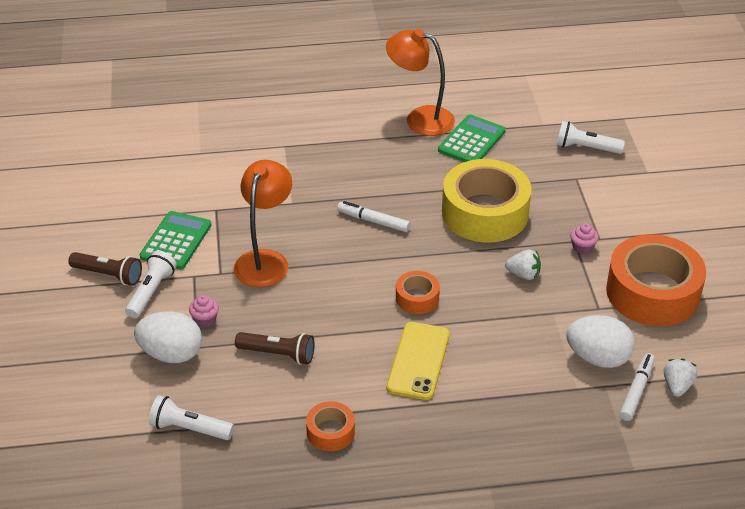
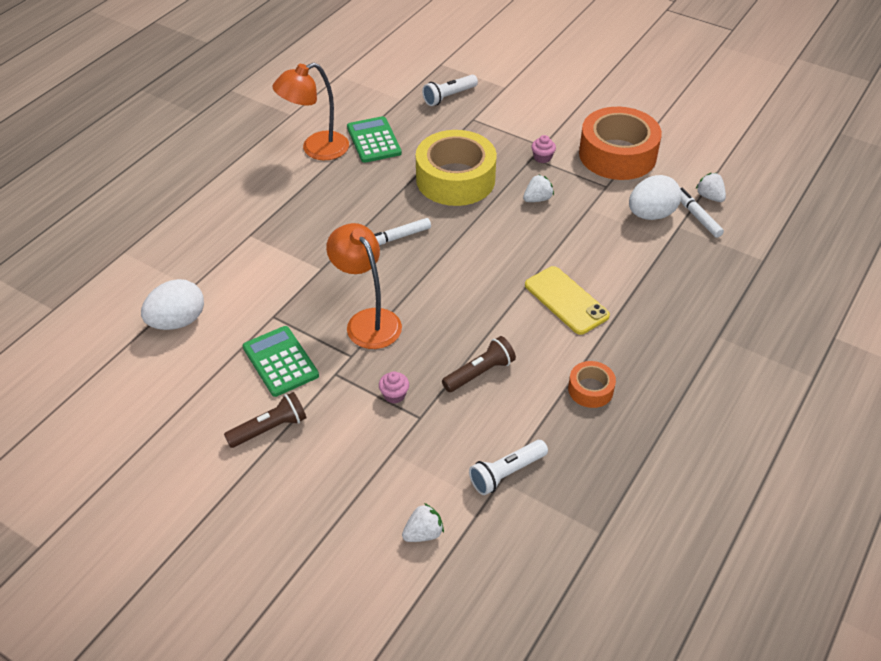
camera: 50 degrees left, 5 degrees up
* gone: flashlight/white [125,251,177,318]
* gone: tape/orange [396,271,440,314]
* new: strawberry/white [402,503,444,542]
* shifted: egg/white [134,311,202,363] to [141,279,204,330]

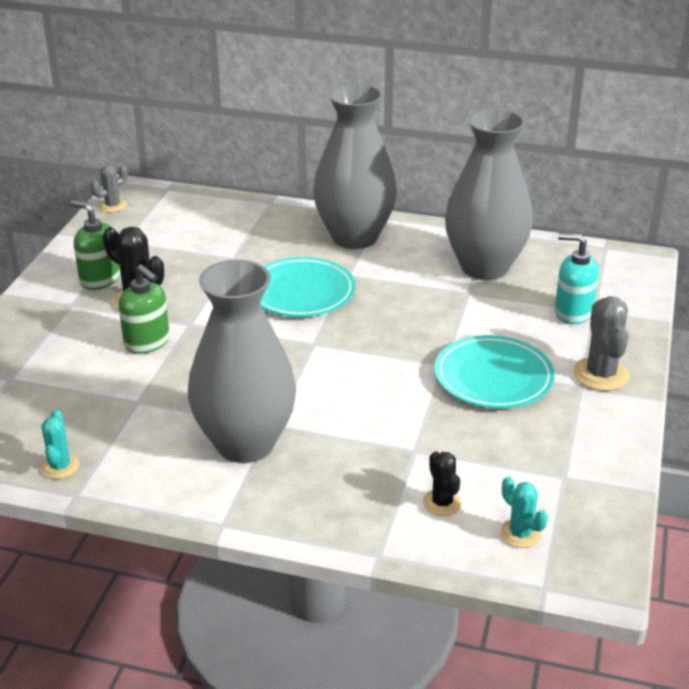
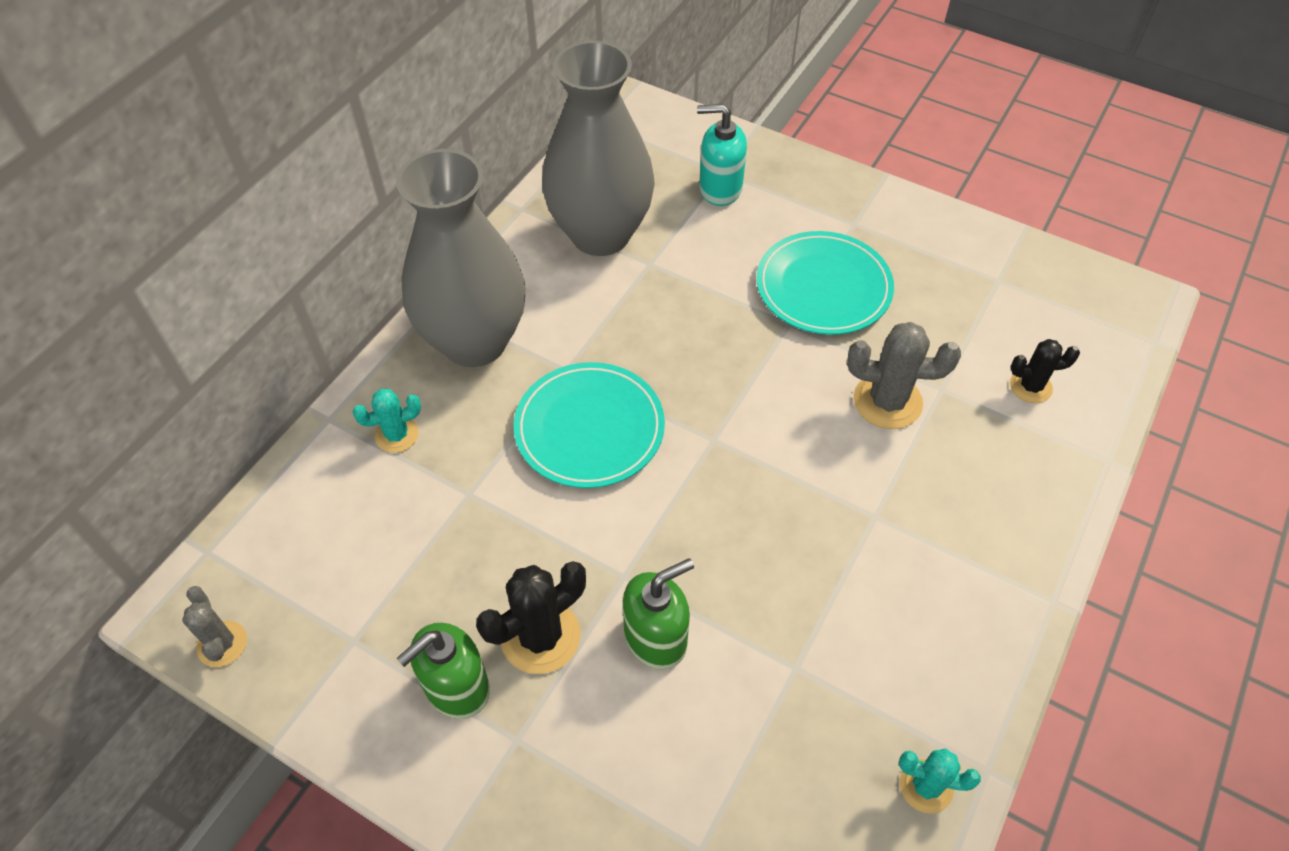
camera: 75 degrees left, 20 degrees up
* gone: vase/grey [188,260,296,463]
* shifted: cactus/turquoise [500,477,548,548] to [353,389,421,453]
* shifted: cactus/grey [573,296,630,391] to [847,322,961,429]
* rotated: soap dispenser/turquoise [555,233,599,324] = [697,104,747,206] 60 degrees clockwise

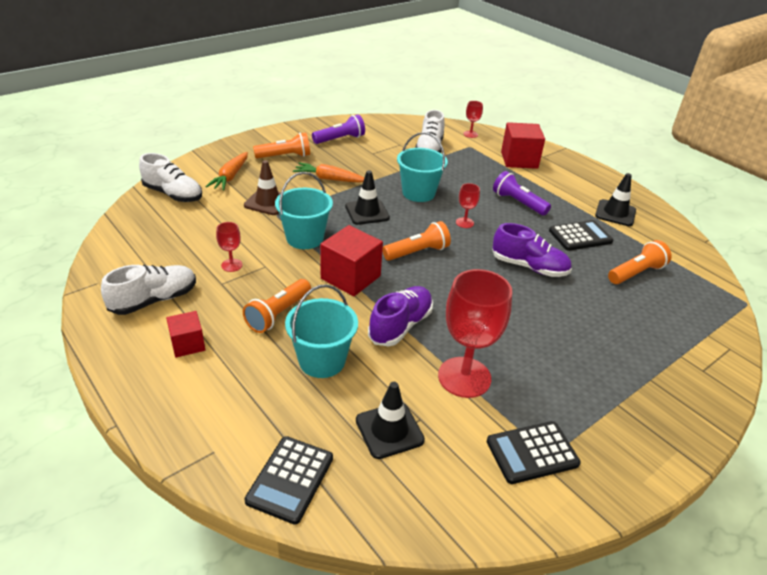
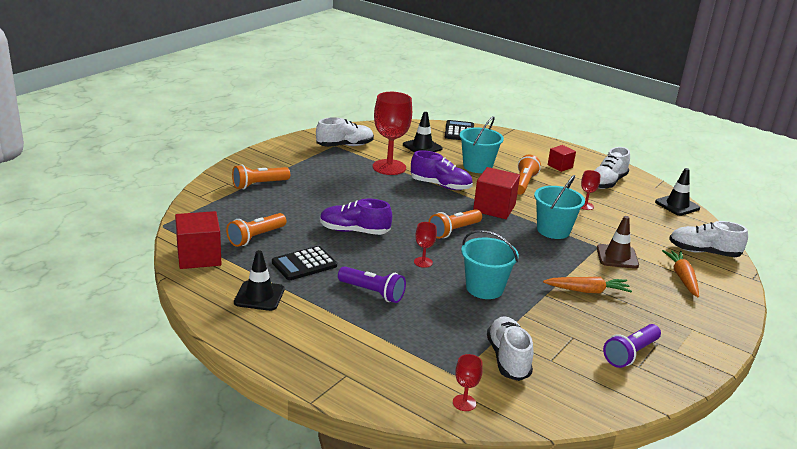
camera: 165 degrees right, 10 degrees down
* shifted: flashlight/orange [253,132,310,159] to [232,164,290,189]
* shifted: traffic cone/black [345,170,390,225] to [655,168,700,216]
* shifted: cube/red [501,122,545,169] to [175,211,221,269]
* swapped: calculator/black [486,421,581,484] to shoe/white [316,117,374,147]
* rotated: shoe/purple [368,286,433,346] = [411,150,473,190] 90 degrees counterclockwise

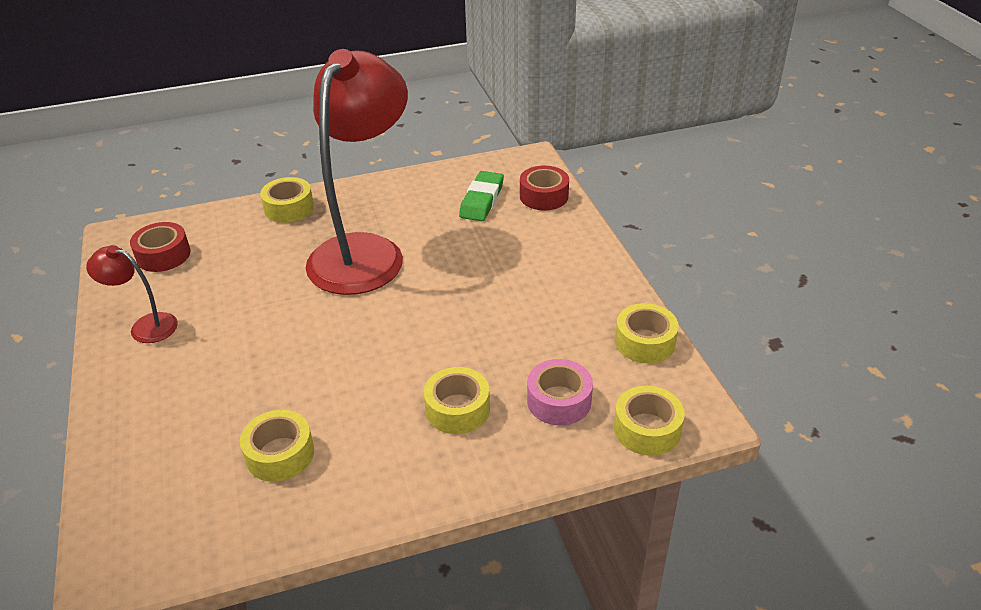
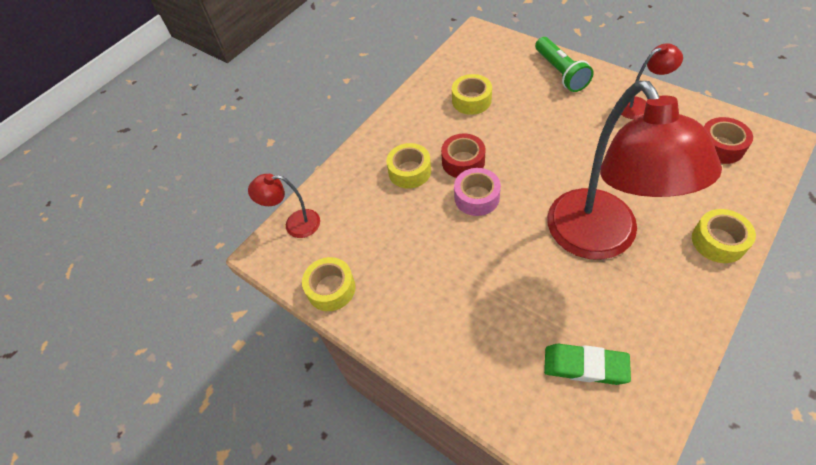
camera: 150 degrees right, 15 degrees up
* new: flashlight/green [535,37,594,92]
* shifted: tape/red [520,166,569,210] to [441,134,486,178]
* shifted: tape/pink [527,359,593,425] to [454,168,501,216]
* swapped: tape/yellow [614,386,685,456] to lamp/red [248,174,320,238]
* rotated: eraser/green [459,171,504,221] = [544,344,631,385] 60 degrees counterclockwise

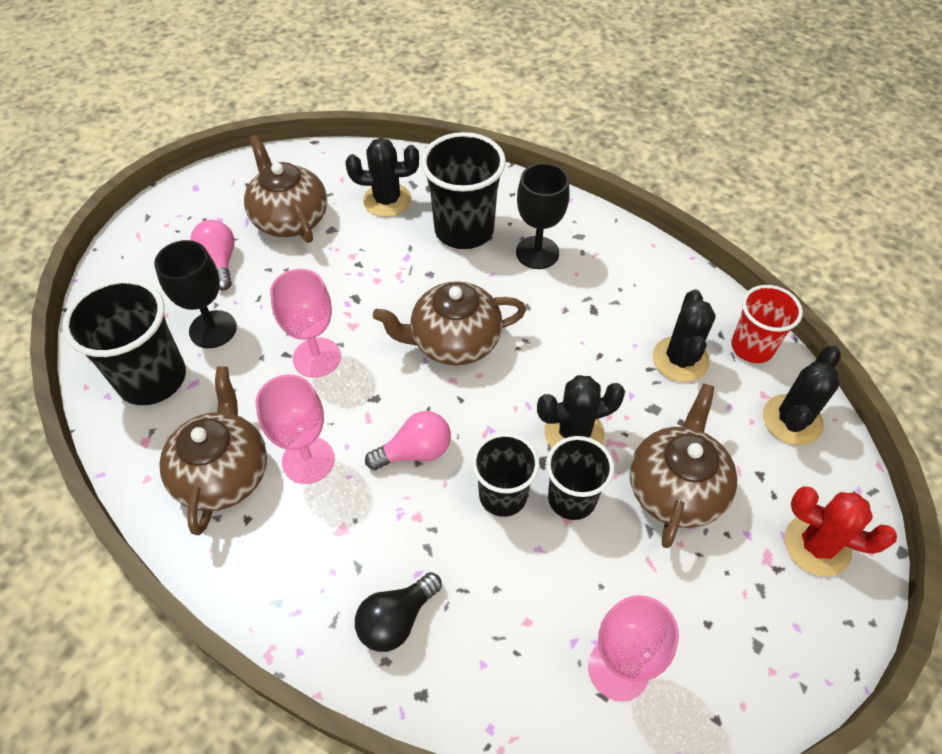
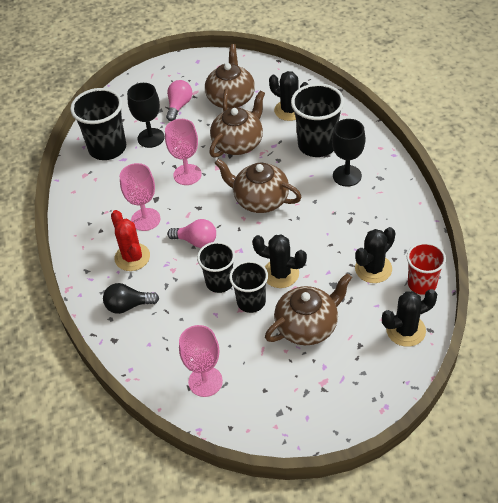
camera: 40 degrees right, 5 degrees down
* shifted: teapot/brown [160,367,267,535] to [209,91,265,158]
* shifted: cactus/red [784,486,897,576] to [111,210,150,271]

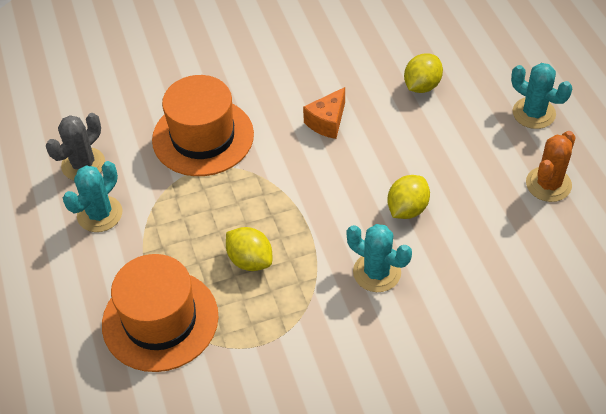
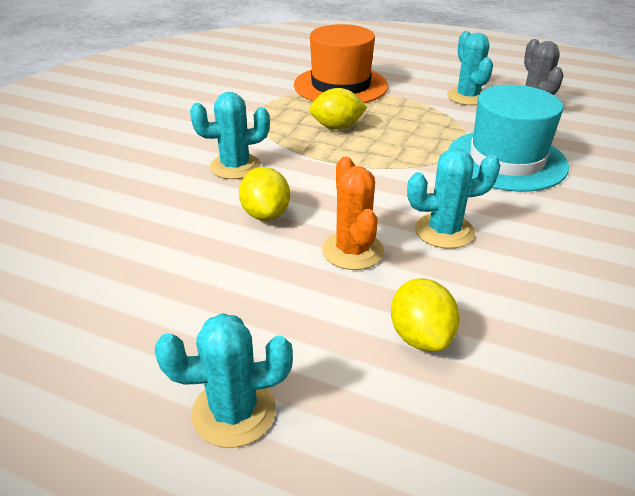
camera: 130 degrees right, 15 degrees down
* shifted: cactus/orange [526,131,575,202] to [322,156,384,270]
* swapped: cheese/orange [303,87,345,139] to cactus/turquoise [407,149,501,249]
* repainted: hat/orange [152,75,254,176] to hat/turquoise [448,85,569,192]

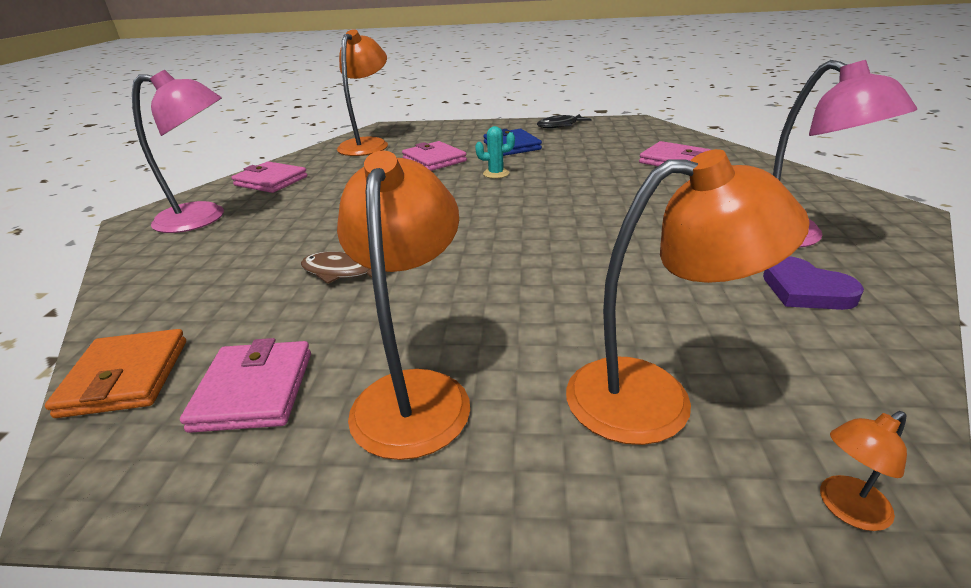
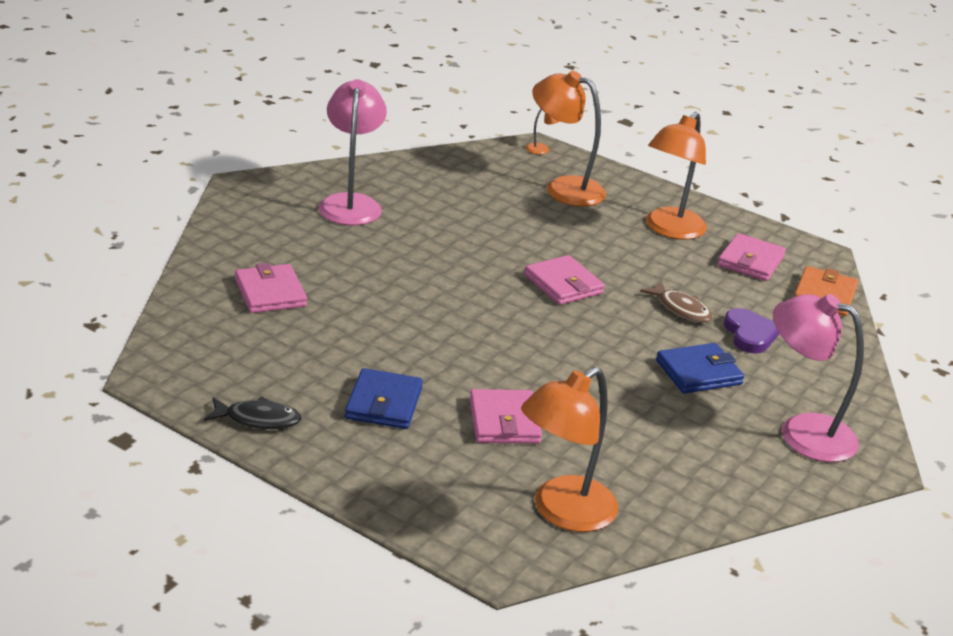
camera: 155 degrees left, 0 degrees up
* gone: cactus/turquoise [475,126,515,178]
* new: wallet/blue [656,343,744,394]
* shifted: wallet/pink [231,161,307,193] to [524,255,605,305]
* shifted: heart/purple [763,256,864,310] to [724,308,779,354]

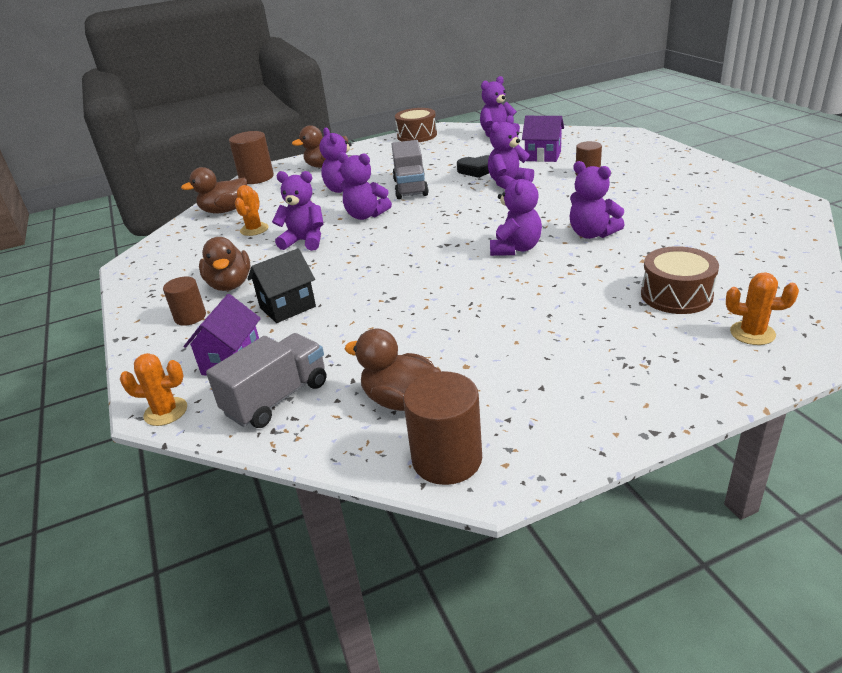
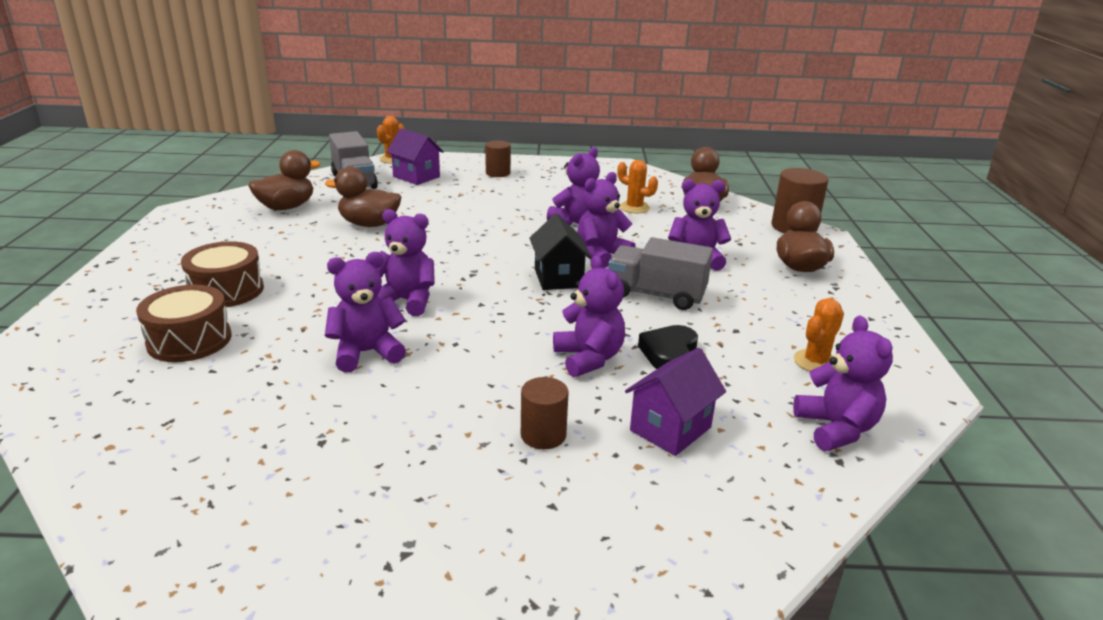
camera: 110 degrees right, 5 degrees down
* gone: cylinder/brown [403,371,482,485]
* shifted: duck/brown [199,237,250,291] to [325,167,401,227]
* shifted: house/black [247,248,316,323] to [529,214,592,290]
* shifted: drum/brown [395,108,437,142] to [181,241,264,307]
* shifted: cactus/orange [726,272,799,345] to [794,298,844,371]
* rotated: teddy bear/purple [490,170,542,256] = [377,209,435,316] 150 degrees clockwise

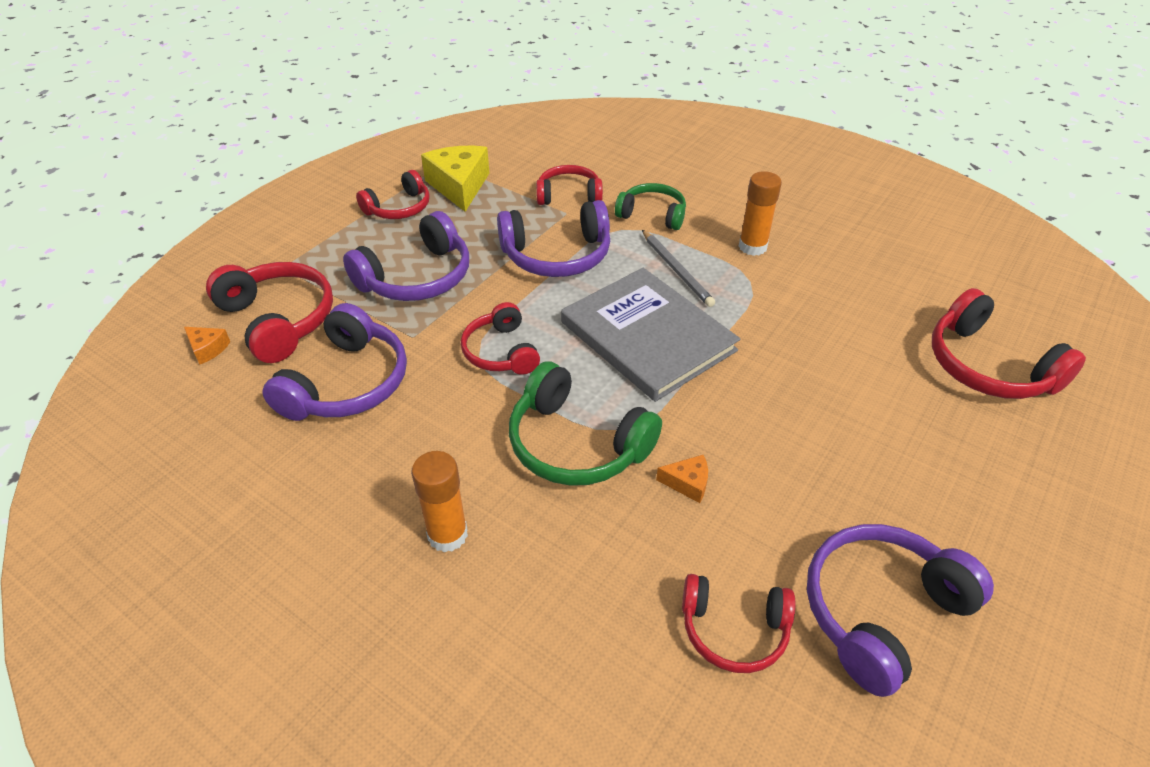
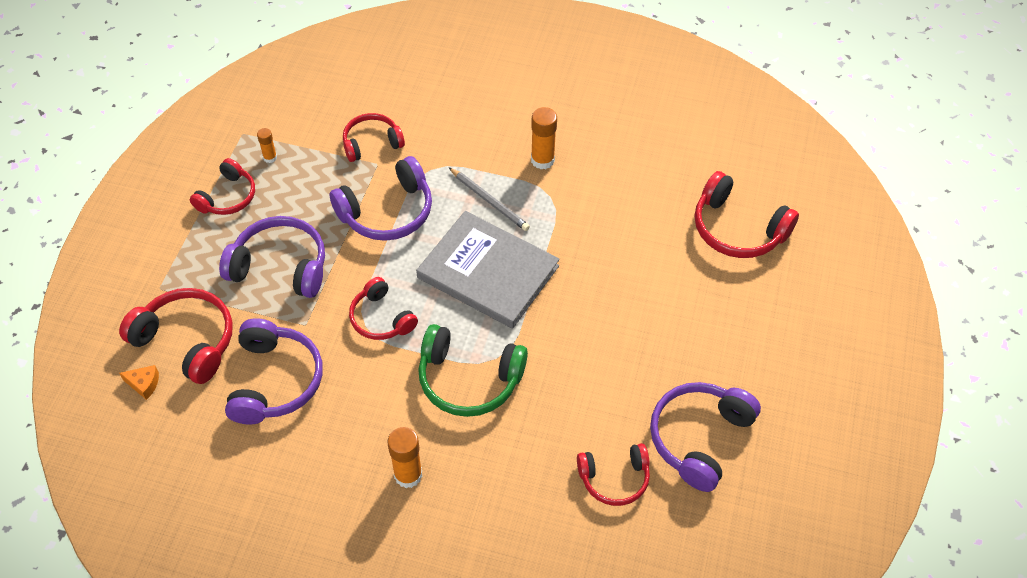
camera: 20 degrees left, 10 degrees up
* gone: headphones/green [615,183,686,230]
* gone: cheese/orange [656,455,708,503]
* swapped: cheese/yellow [421,146,489,212] to glue stick/orange [257,128,277,163]
* rotated: headphones/purple [343,211,469,301] = [219,216,325,298] 105 degrees counterclockwise

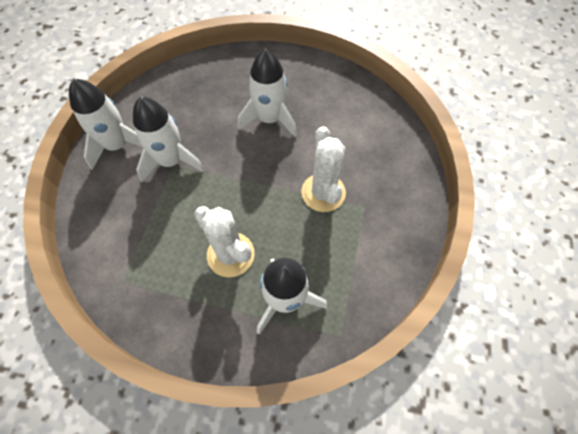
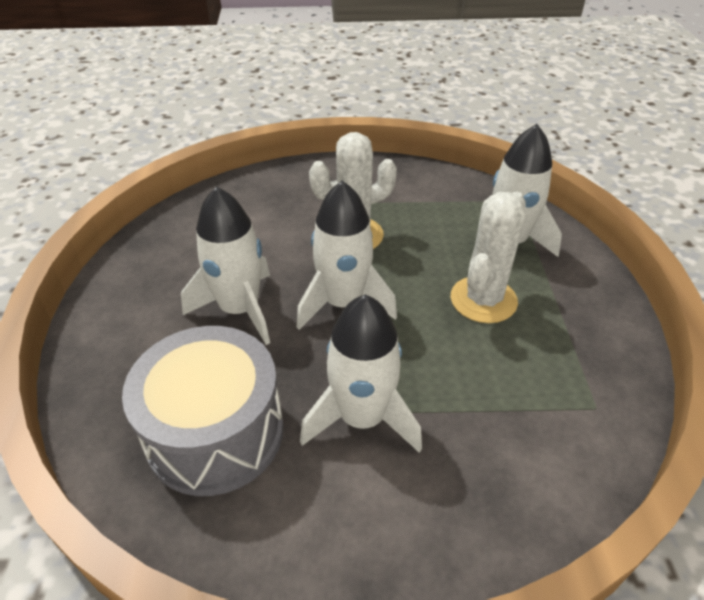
camera: 105 degrees left, 20 degrees down
* new: drum/grey [122,326,284,496]
* shifted: rocket/white [69,79,142,170] to [297,181,397,330]

